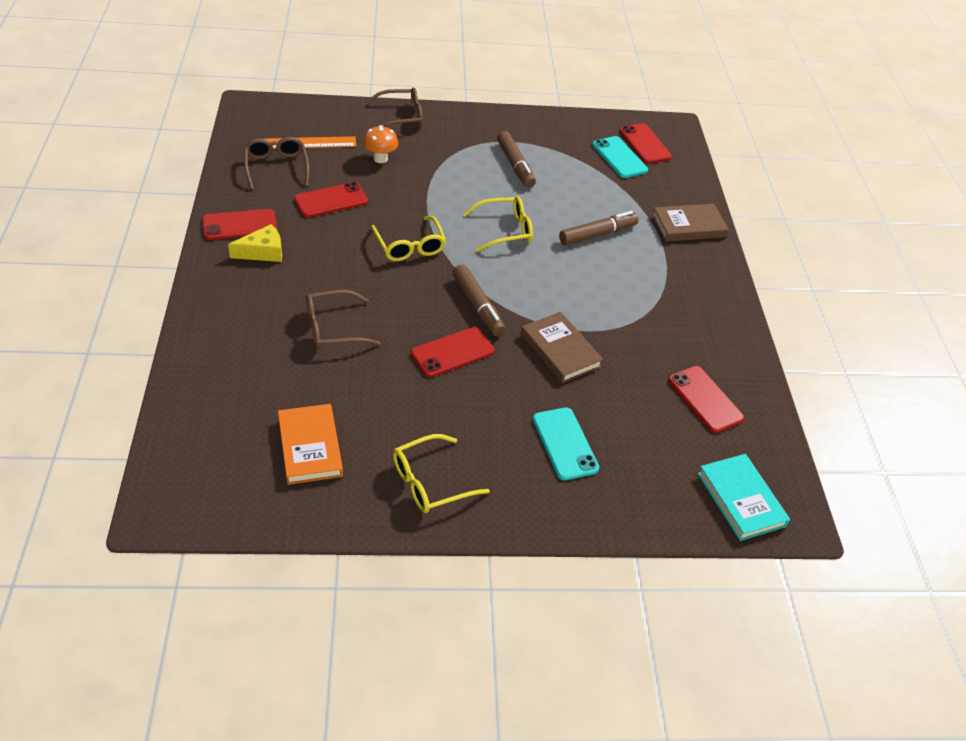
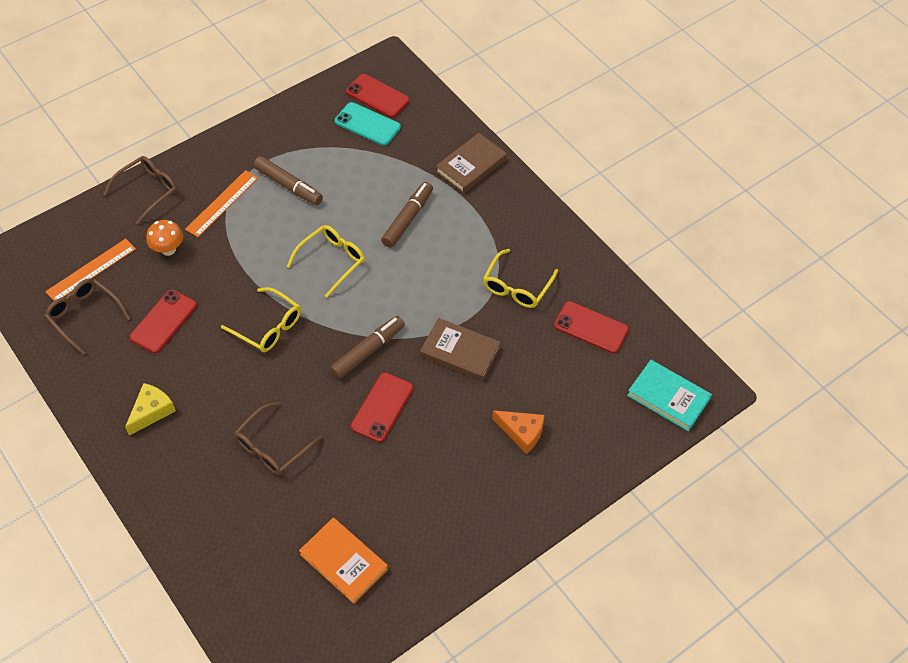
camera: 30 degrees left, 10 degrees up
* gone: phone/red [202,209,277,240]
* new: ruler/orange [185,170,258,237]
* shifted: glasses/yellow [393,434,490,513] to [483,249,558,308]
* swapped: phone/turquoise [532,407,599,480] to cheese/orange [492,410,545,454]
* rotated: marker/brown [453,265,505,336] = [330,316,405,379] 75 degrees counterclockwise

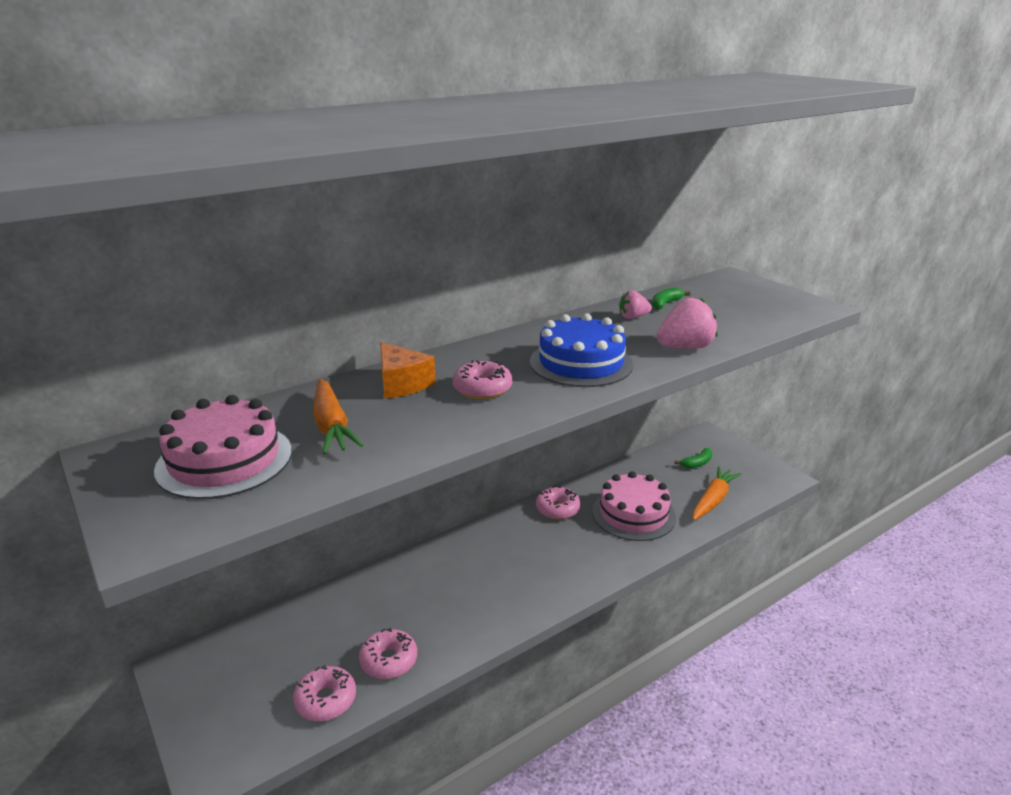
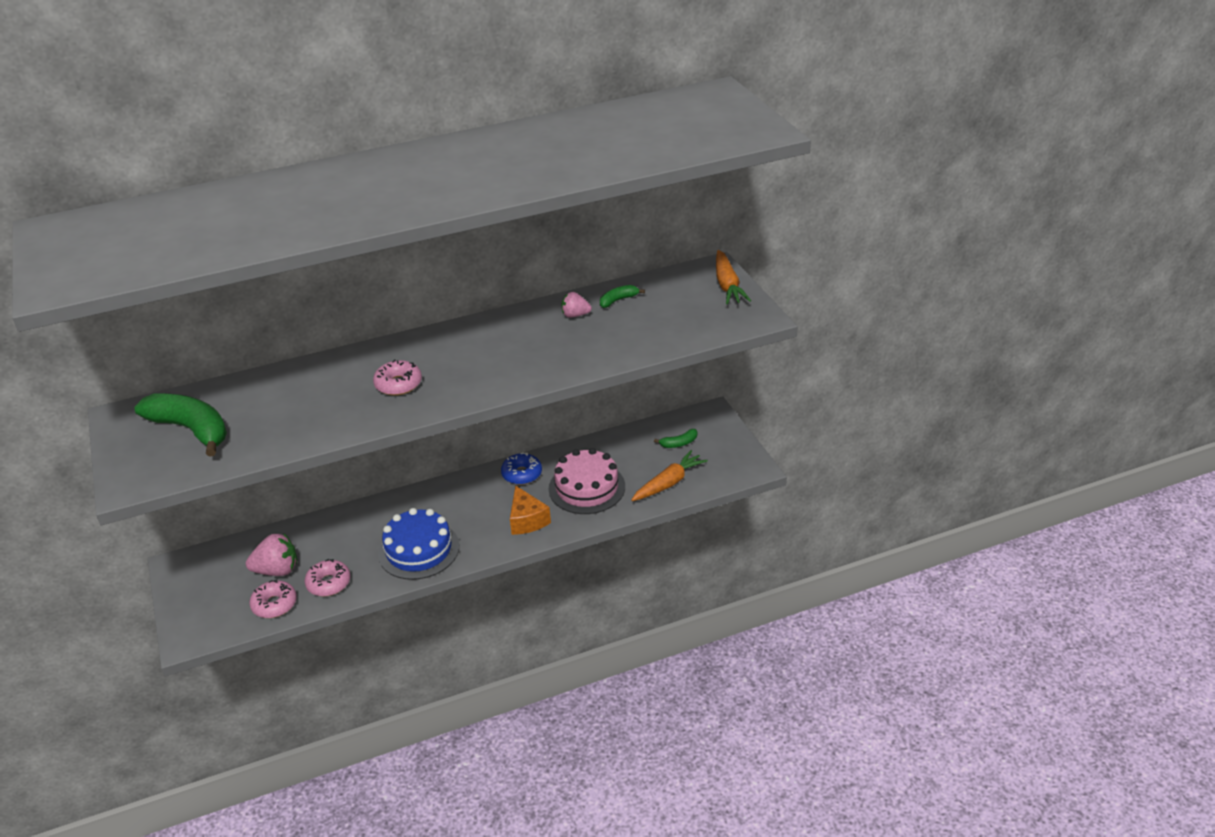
camera: 15 degrees right, 10 degrees up
* shifted: carrot/orange [313,379,363,454] to [716,250,751,304]
* shifted: cheese/orange [380,342,436,399] to [510,485,551,535]
* shifted: cake/blue [530,313,633,387] to [378,508,459,580]
* shifted: strawberry/pink [657,298,718,349] to [246,533,297,576]
* swapped: cake/pink [154,395,292,499] to banana/green [135,394,227,457]
* repainted: donut/pink [536,485,580,520] to donut/blue [501,452,542,485]

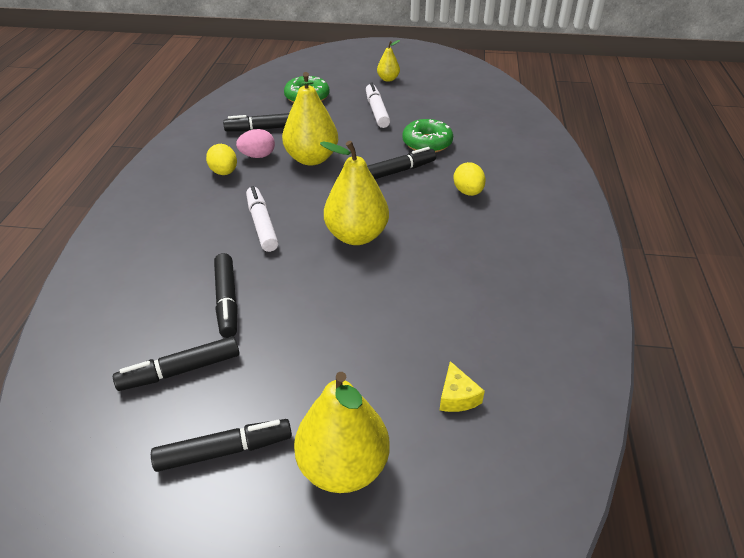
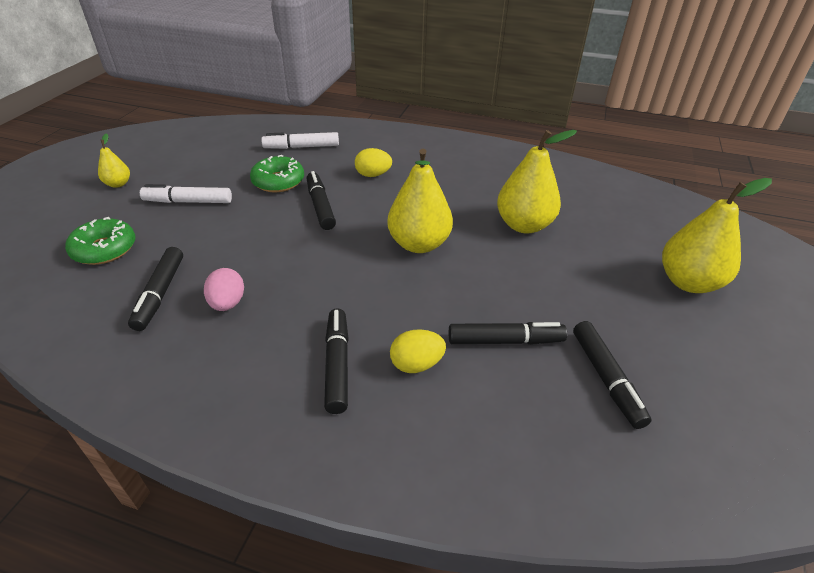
camera: 80 degrees left, 0 degrees up
* gone: cheese/yellow [439,361,485,412]
* shifted: marker/black [151,419,292,472] to [324,309,349,414]
* shifted: egg/yellow [206,144,237,175] to [390,329,446,373]
* shifted: marker/white [246,186,278,252] to [261,132,339,149]
* shifted: pear/yellow [282,72,338,166] to [497,130,577,234]

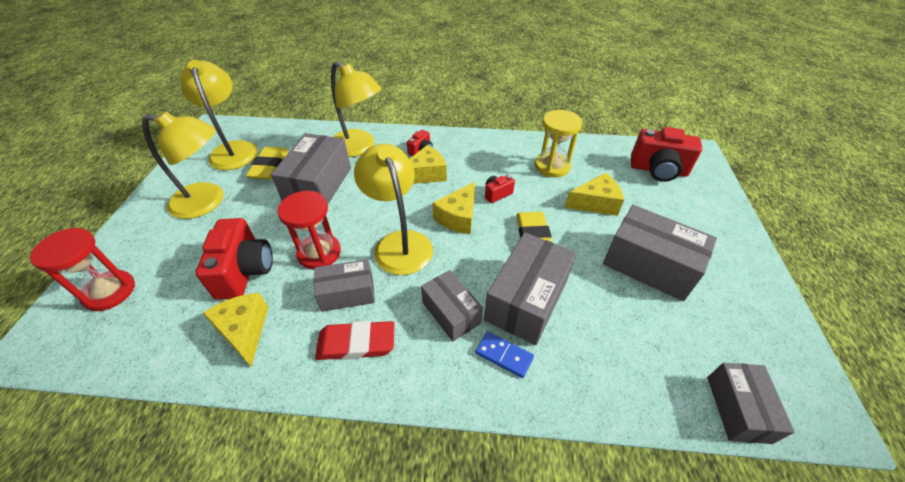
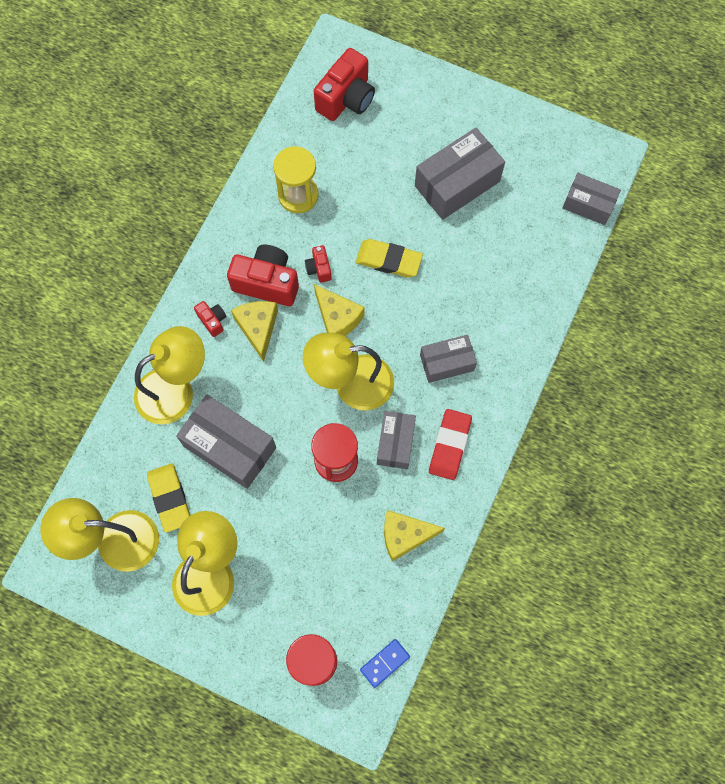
camera: 70 degrees left, 25 degrees up
* gone: box/grey [484,232,576,345]
* gone: cheese/yellow [565,173,624,216]
* shifted: camera/red [195,218,273,300] to [227,244,299,306]
* shifted: domino/blue [475,332,534,378] to [360,639,410,688]
* rotated: eraser/yellow [246,147,289,180] = [147,463,191,533] 45 degrees clockwise

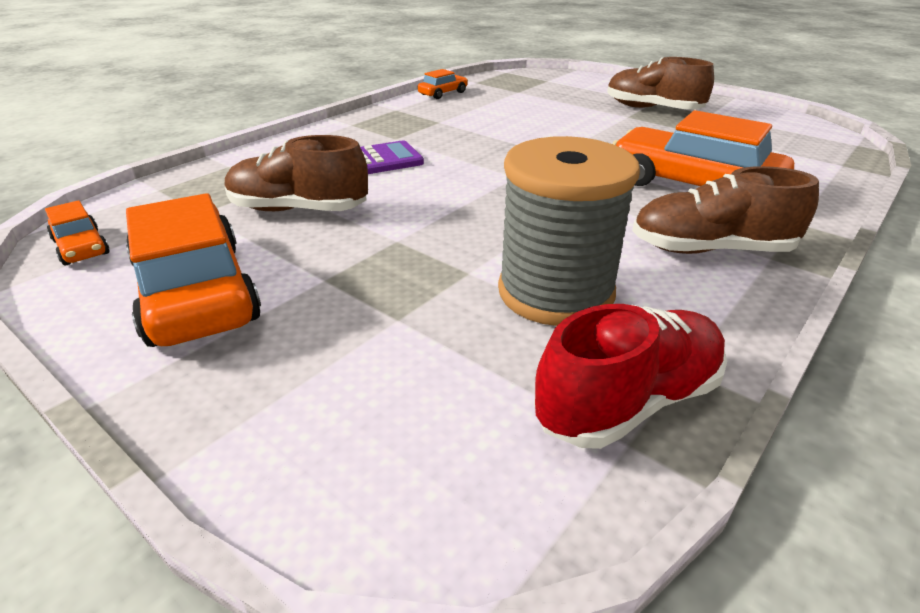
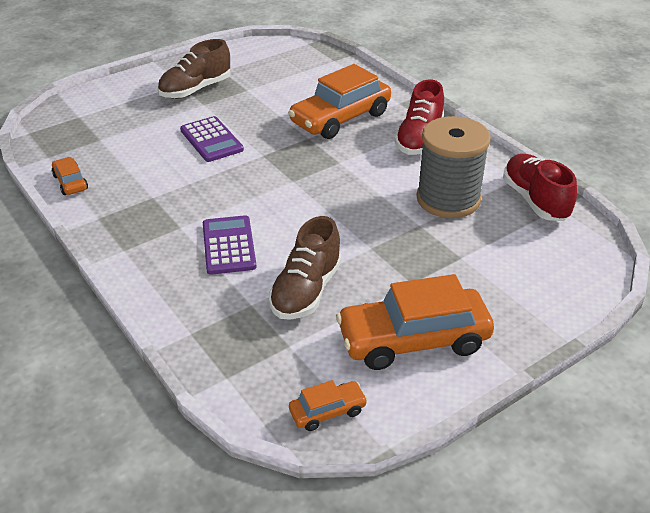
camera: 75 degrees left, 5 degrees up
* new: calculator/purple [180,116,244,162]
* repainted: shoe/brown [632,166,819,254] to shoe/red [395,79,444,155]

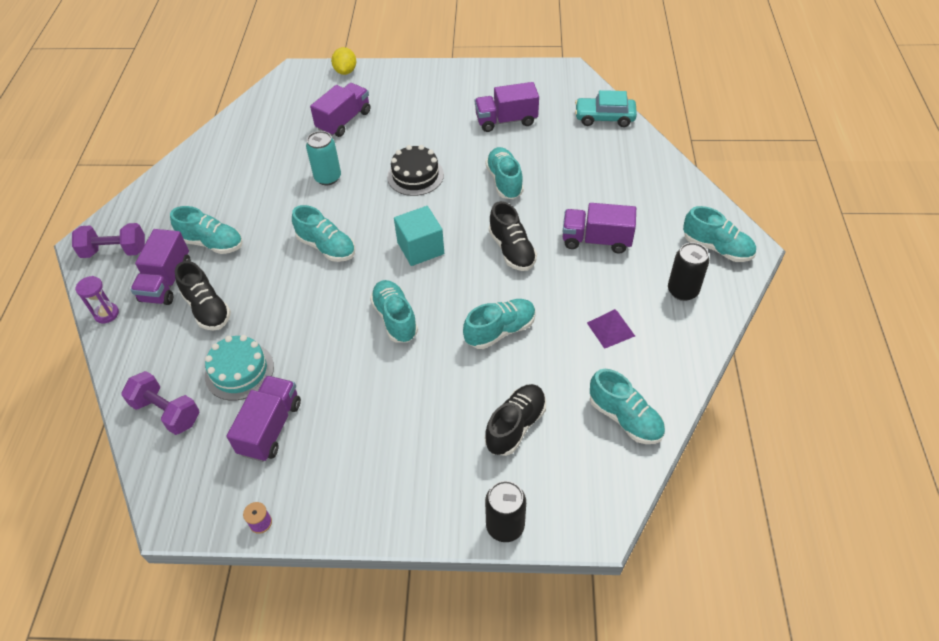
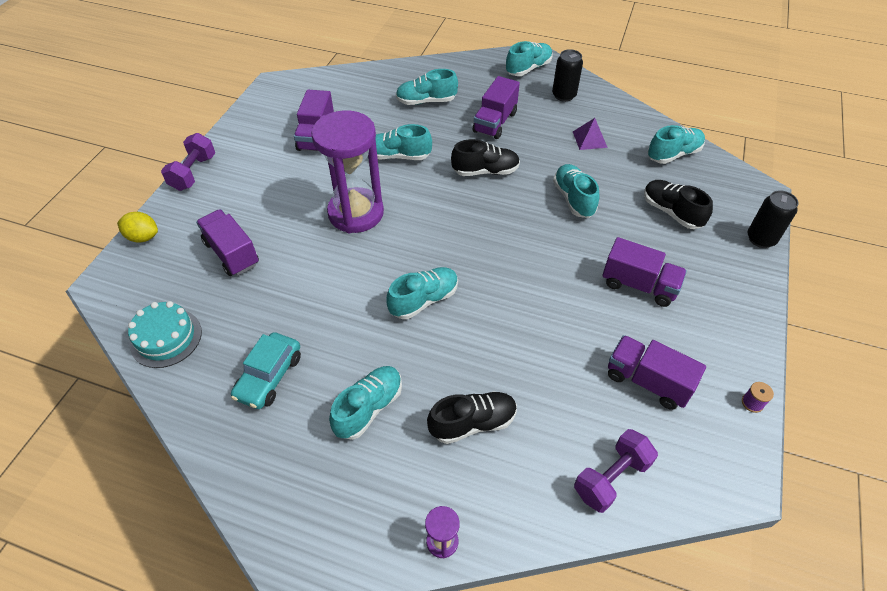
camera: 75 degrees left, 0 degrees up
* gone: can/turquoise [306,131,341,185]
* gone: cube/turquoise [394,206,444,266]
* shifted: dumbbell/purple [72,223,145,258] to [161,133,215,191]
* shifted: truck/purple [130,229,191,305] to [602,237,687,307]
* shifted: cake/turquoise [205,335,274,401] to [128,301,202,368]
* shifted: shoe/turquoise [370,280,418,343] to [396,69,458,105]
* shifted: car/turquoise [575,90,637,127] to [231,332,301,409]
* swapped: cake/black [387,145,444,196] to hourglass/purple [311,110,384,233]

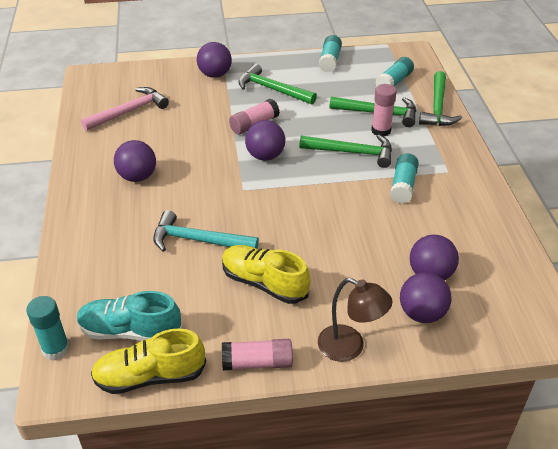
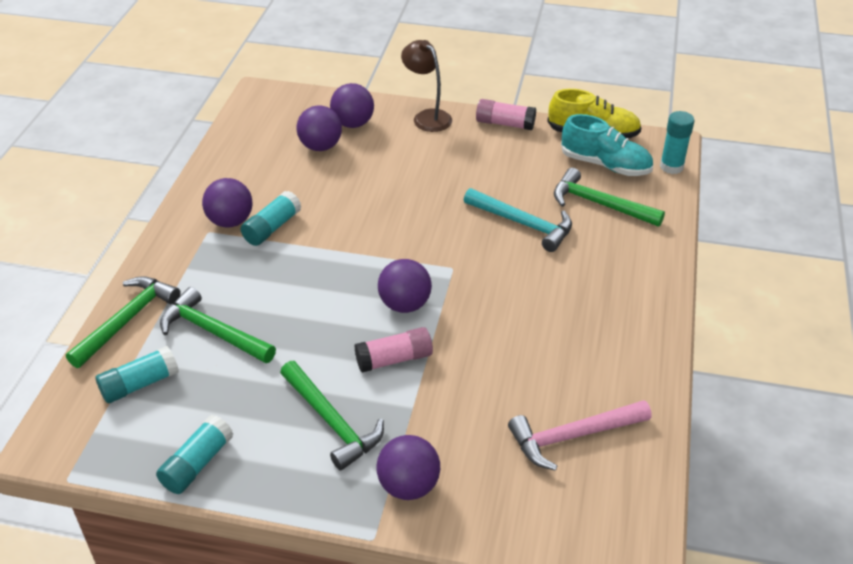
camera: 160 degrees left, 0 degrees up
* gone: shoe/yellow [222,245,310,304]
* gone: glue stick/pink [371,84,397,137]
* shifted: ball/purple [114,140,156,182] to [202,178,253,227]
* shifted: hammer/green [299,135,392,168] to [554,168,665,227]

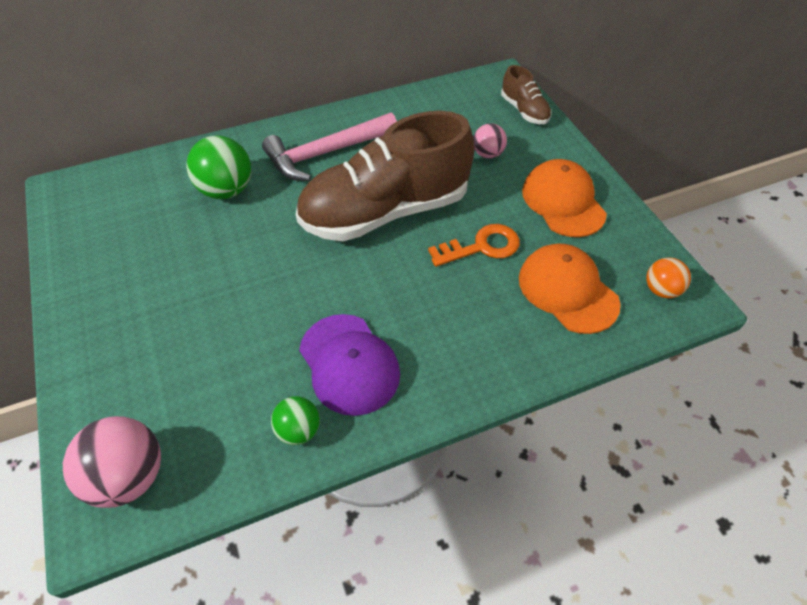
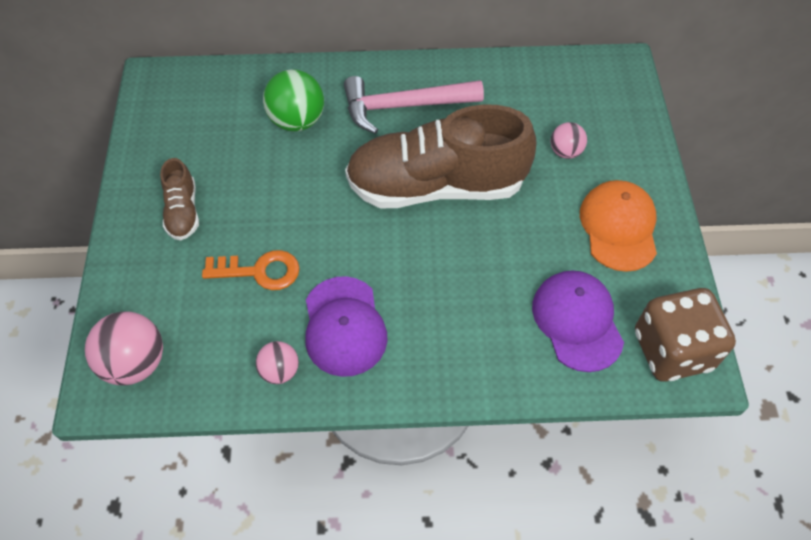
camera: 20 degrees right, 5 degrees up
* shifted: key/orange [428,224,520,267] to [202,250,300,290]
* shifted: shoe/brown [501,65,552,124] to [160,158,199,241]
* swapped: ball/orange [646,257,691,298] to dice/brown [635,288,736,382]
* repainted: ball/green [271,396,320,445] to ball/pink [256,341,299,384]
* repainted: cap/orange [519,244,621,334] to cap/purple [532,270,624,372]

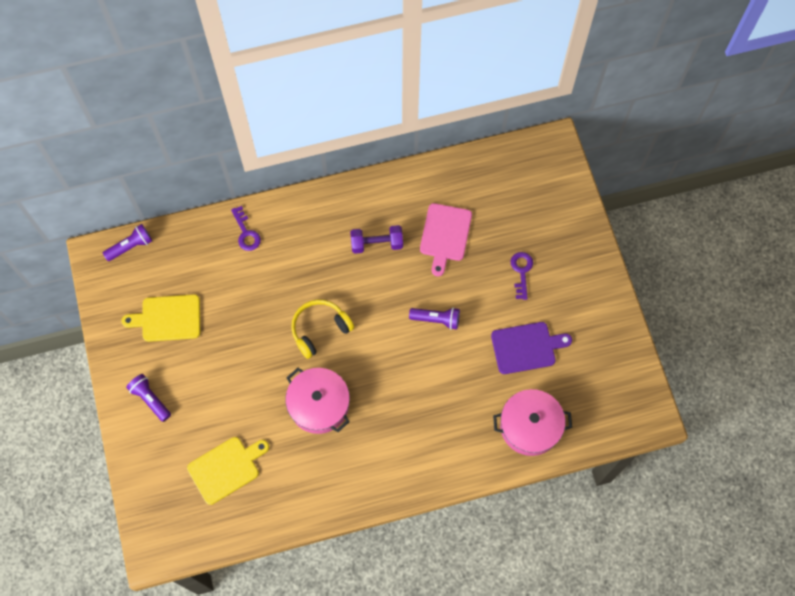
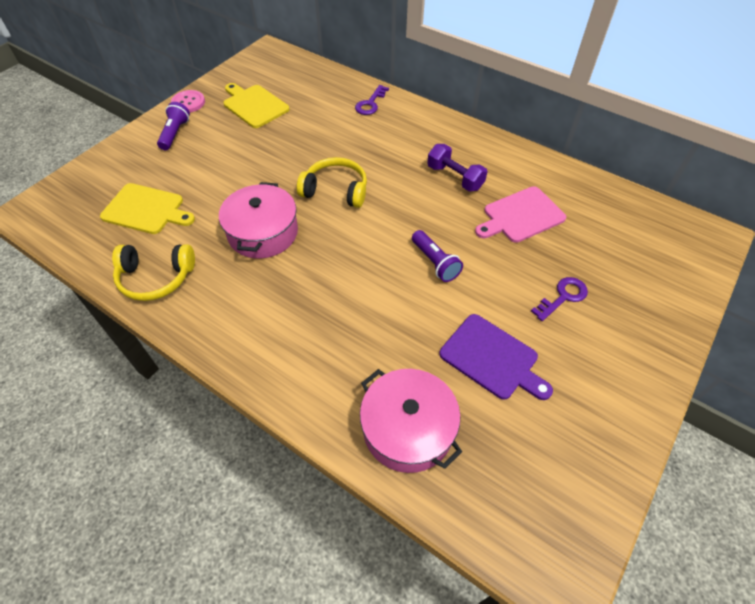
camera: 50 degrees right, 15 degrees down
* gone: flashlight/purple [103,224,152,261]
* new: headphones/yellow [112,244,195,301]
* new: button/pink [171,90,205,112]

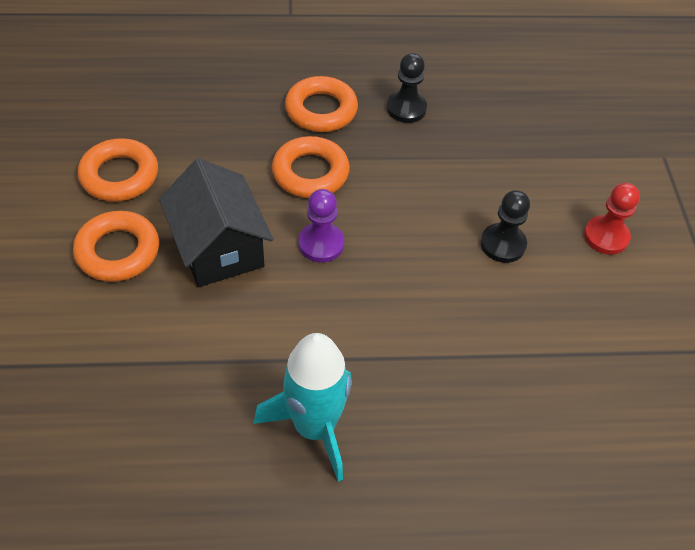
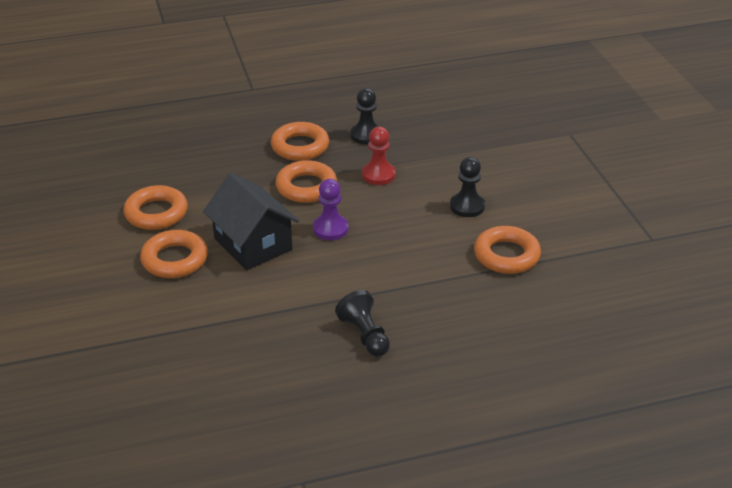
camera: 10 degrees left, 15 degrees down
* new: ring/orange [474,226,541,274]
* shifted: pawn/red [584,183,640,255] to [362,127,396,185]
* swapped: rocket/turquoise [254,333,352,482] to pawn/black [335,290,390,357]

